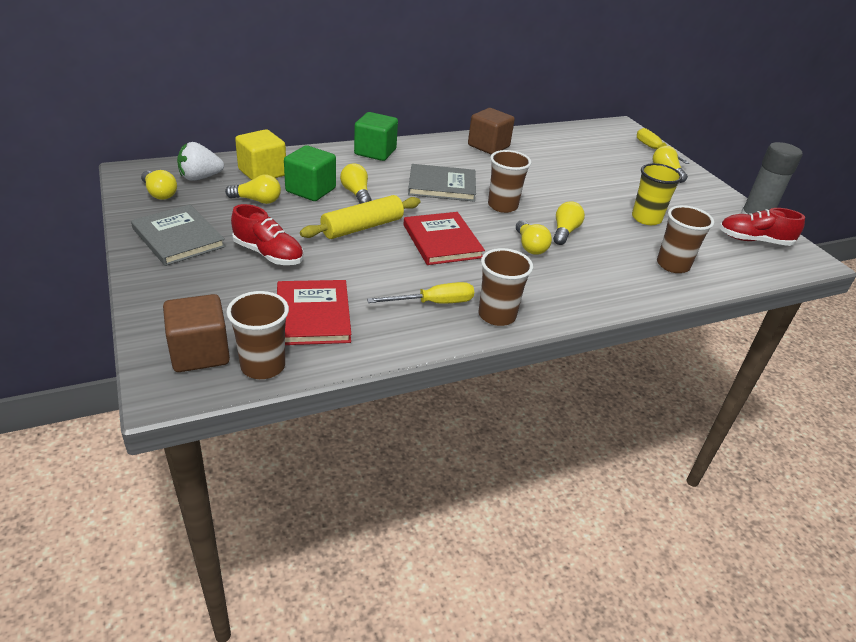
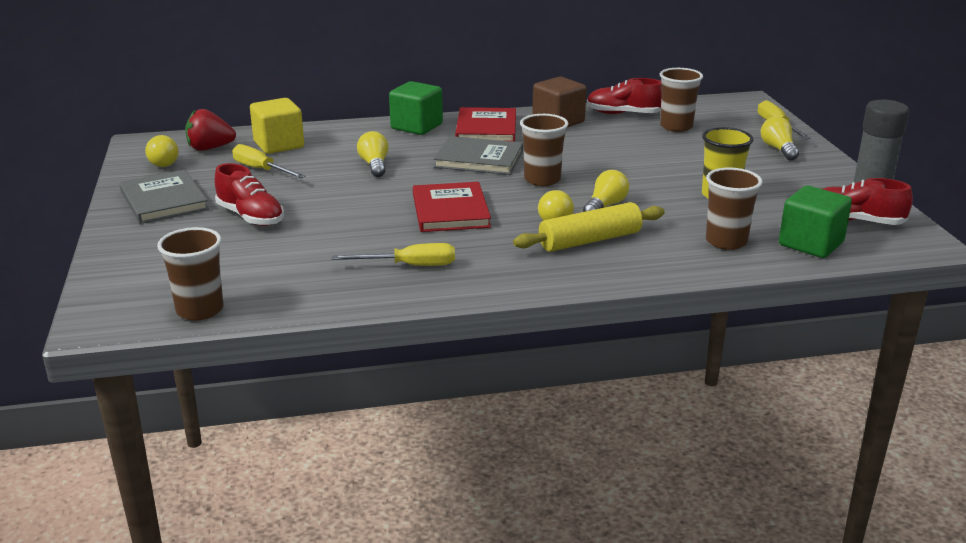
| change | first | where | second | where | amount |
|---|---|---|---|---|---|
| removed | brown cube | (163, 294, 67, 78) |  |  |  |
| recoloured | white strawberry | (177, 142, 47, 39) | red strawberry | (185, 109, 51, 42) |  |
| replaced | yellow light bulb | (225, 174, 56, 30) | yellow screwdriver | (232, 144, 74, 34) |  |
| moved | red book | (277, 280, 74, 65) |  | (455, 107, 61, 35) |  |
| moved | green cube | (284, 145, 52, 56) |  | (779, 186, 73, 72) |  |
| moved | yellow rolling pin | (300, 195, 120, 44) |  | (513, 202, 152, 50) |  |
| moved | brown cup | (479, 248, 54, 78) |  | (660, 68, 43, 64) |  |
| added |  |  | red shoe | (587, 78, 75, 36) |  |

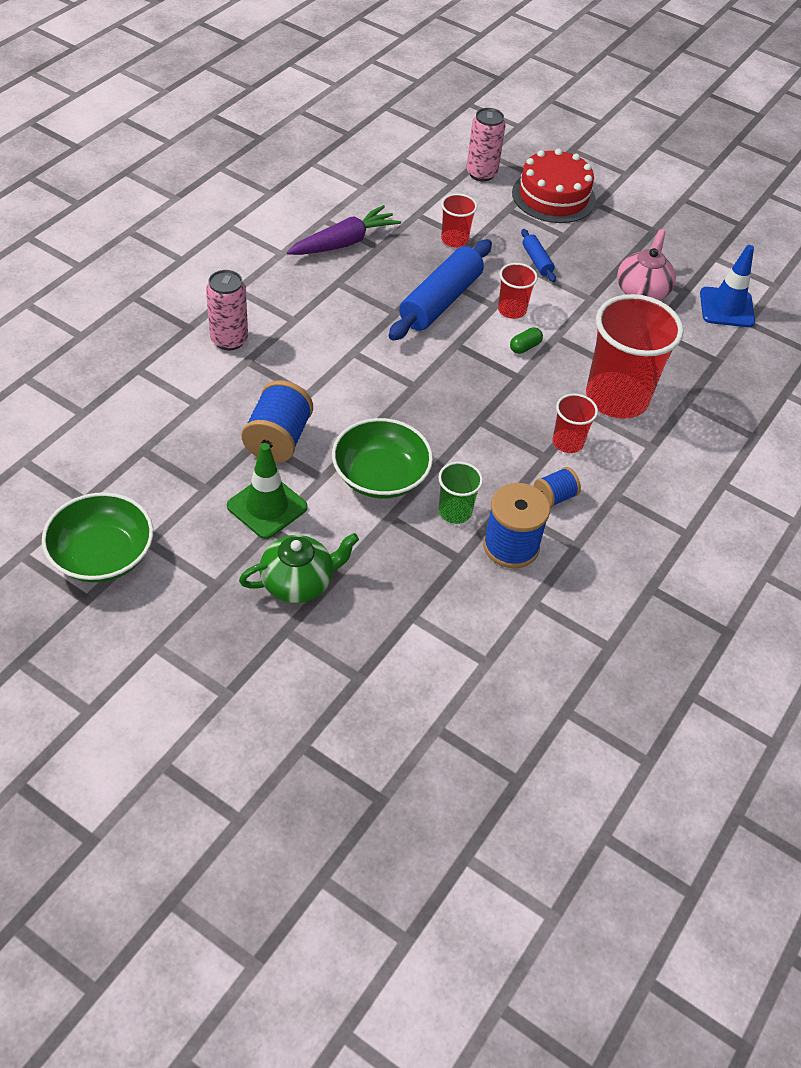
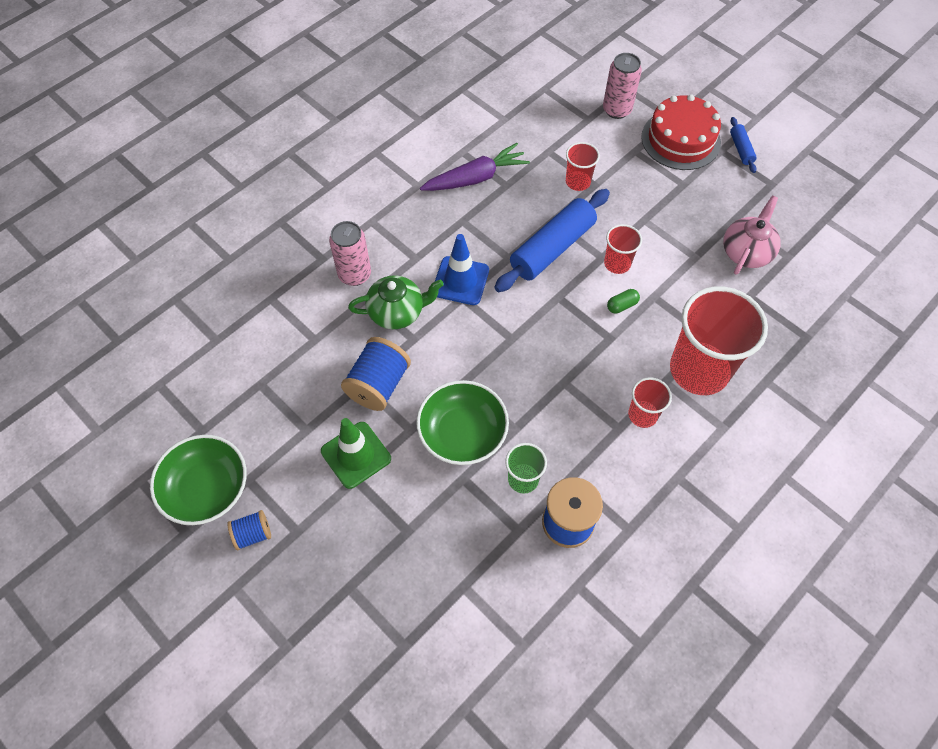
| change | first | where | second | where | amount |
|---|---|---|---|---|---|
| moved | green teapot | (239, 533, 120, 70) |  | (348, 275, 96, 54) |  |
| moved | blue rolling pin | (521, 229, 35, 53) |  | (730, 117, 27, 56) |  |
| moved | blue spool | (534, 467, 47, 41) |  | (227, 510, 44, 40) |  |
| moved | blue traffic cone | (700, 245, 55, 82) |  | (435, 234, 54, 71) |  |

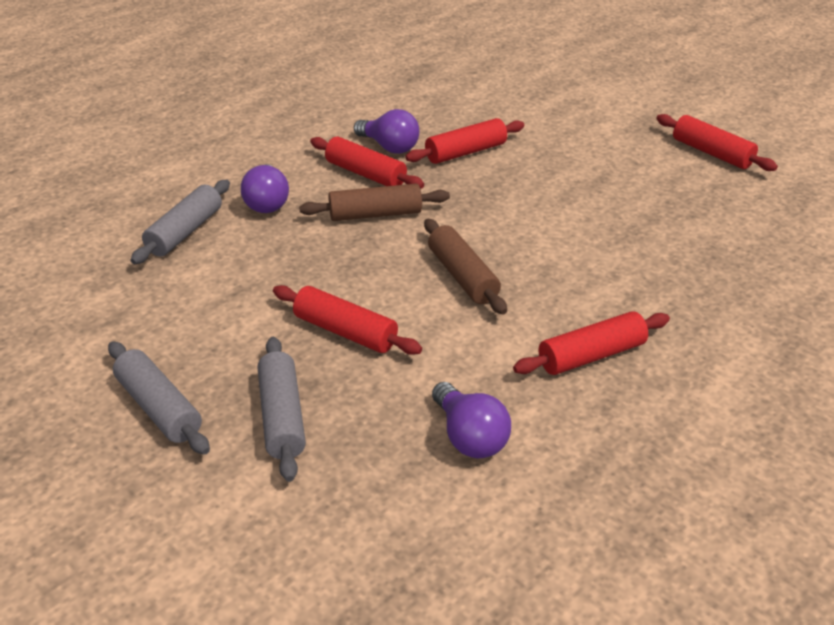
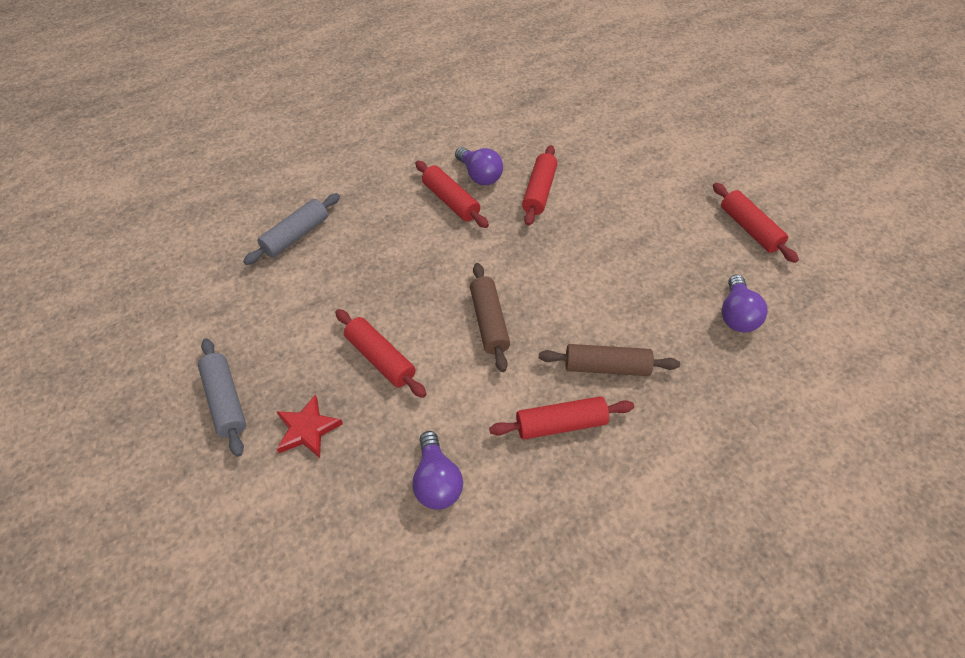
| change | first | where | second | where | amount |
|---|---|---|---|---|---|
| moved | purple light bulb | (241, 164, 48, 49) |  | (722, 275, 46, 57) |  |
| replaced | grey rolling pin | (258, 337, 48, 145) | red star | (276, 395, 67, 63) |  |
| moved | brown rolling pin | (299, 184, 151, 37) |  | (539, 344, 141, 32) |  |
| turned | red rolling pin | (405, 118, 119, 46) |  | (522, 145, 36, 81) | 60 degrees counterclockwise |

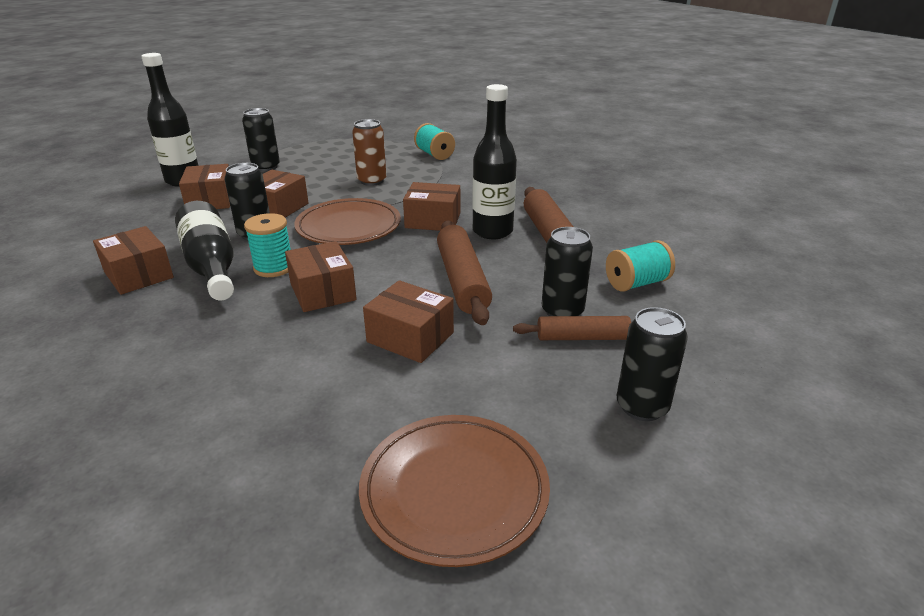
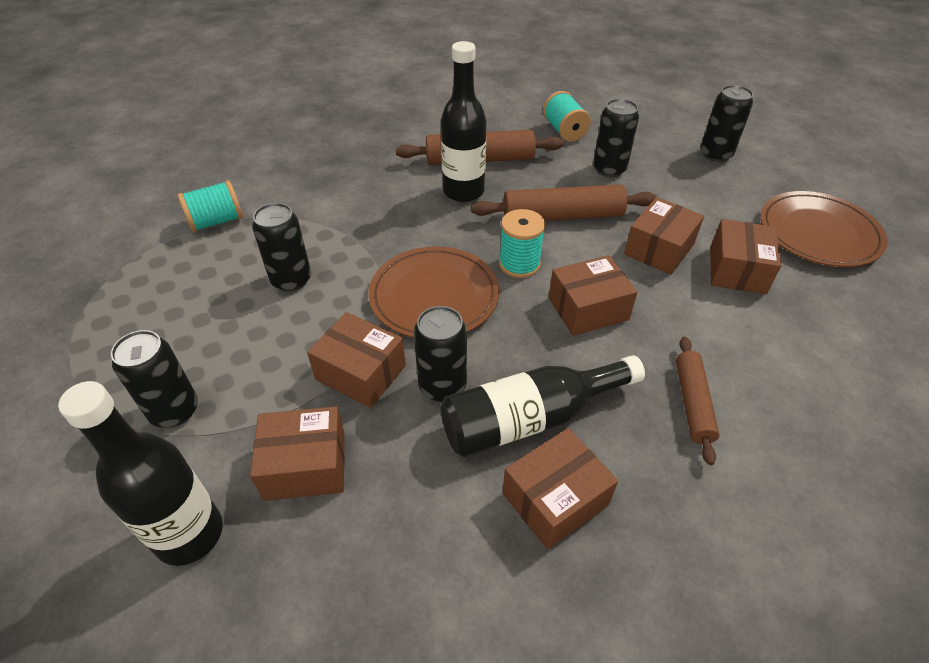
| change | first | where | second | where | amount |
|---|---|---|---|---|---|
| moved | turquoise spool | (244, 213, 47, 64) |  | (499, 209, 46, 69) |  |
| recoloured | brown can | (352, 119, 34, 67) | black can | (252, 203, 59, 89) |  |
| moved | brown box | (403, 182, 57, 49) |  | (710, 219, 71, 75) |  |
| moved | brown rolling pin | (513, 316, 118, 24) |  | (676, 336, 44, 129) |  |

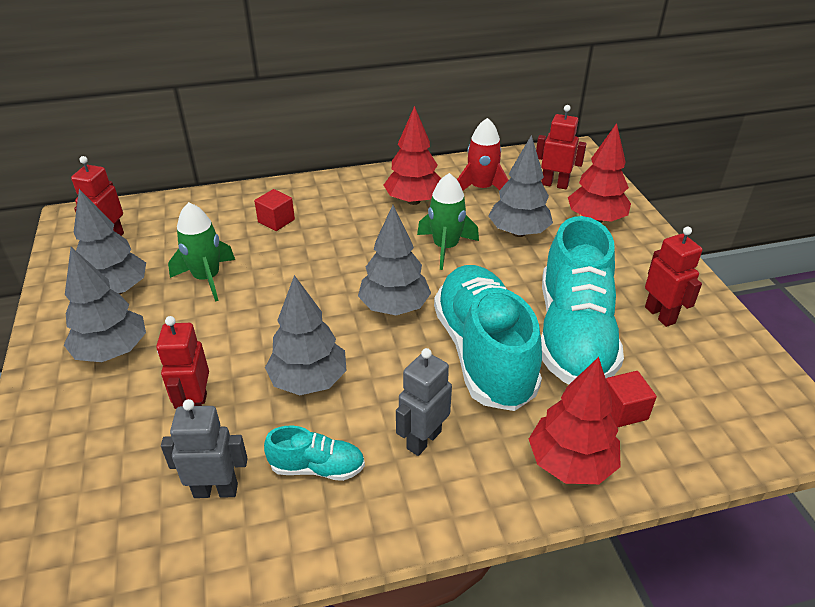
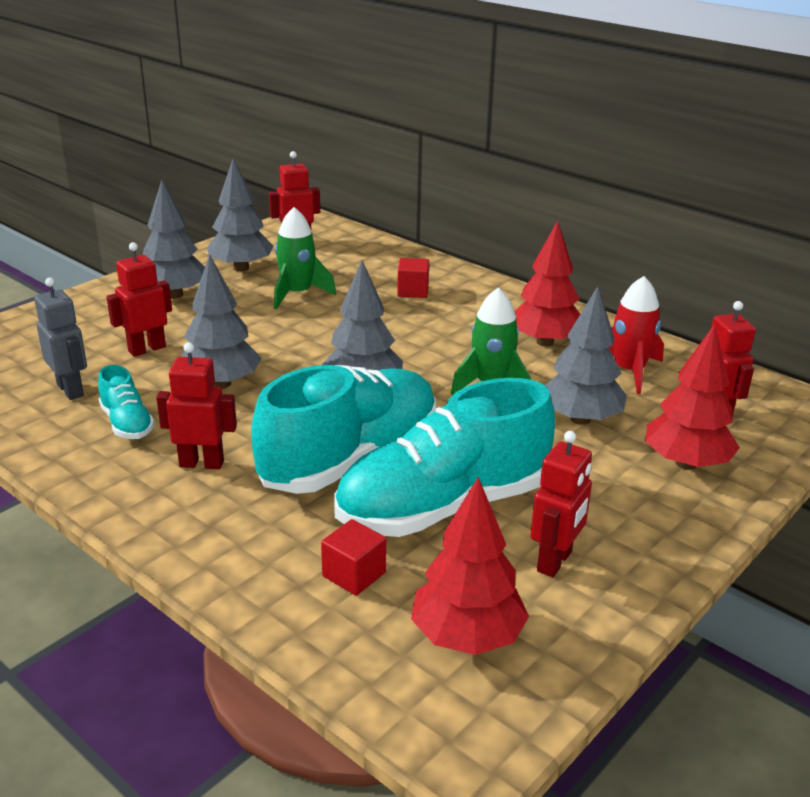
| change | first | where | second | where | amount |
|---|---|---|---|---|---|
| recoloured | grey robot | (396, 348, 56, 108) | red robot | (156, 342, 81, 127) |  |
| moved | red tree | (529, 357, 92, 127) |  | (411, 477, 118, 178) |  |

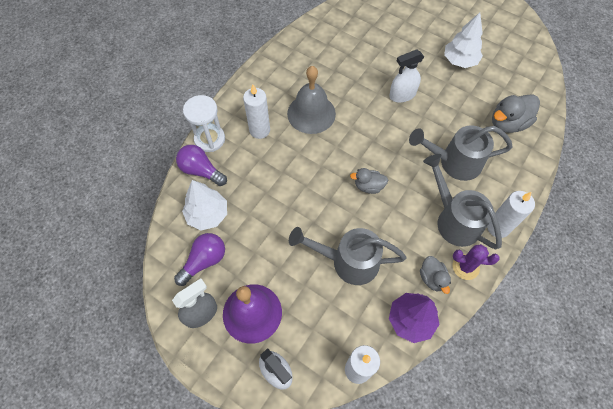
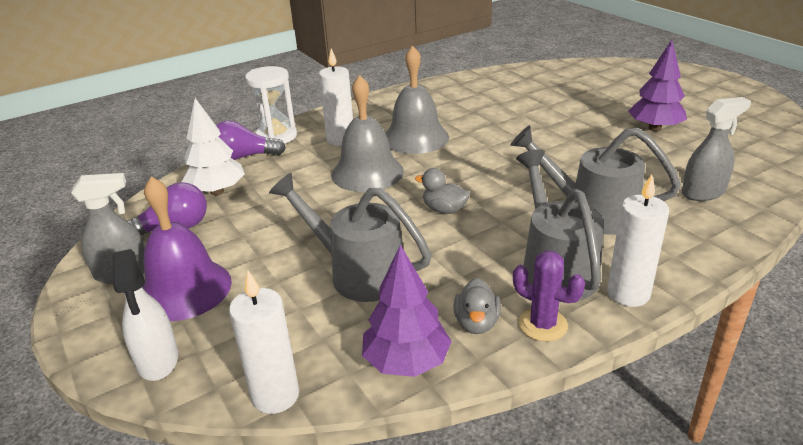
| change | first | where | second | where | amount |
|---|---|---|---|---|---|
| turned | purple light bulb | (176, 145, 51, 41) |  | (216, 120, 70, 40) | 60 degrees counterclockwise |
| removed | white spray bottle | (389, 49, 35, 53) |  |  |  |
| recoloured | white tree | (444, 12, 39, 56) | purple tree | (628, 40, 59, 91) |  |
| replaced | grey duck | (492, 94, 48, 39) | grey spray bottle | (682, 97, 69, 104) |  |
| added |  |  | grey bell | (331, 75, 73, 117) |  |

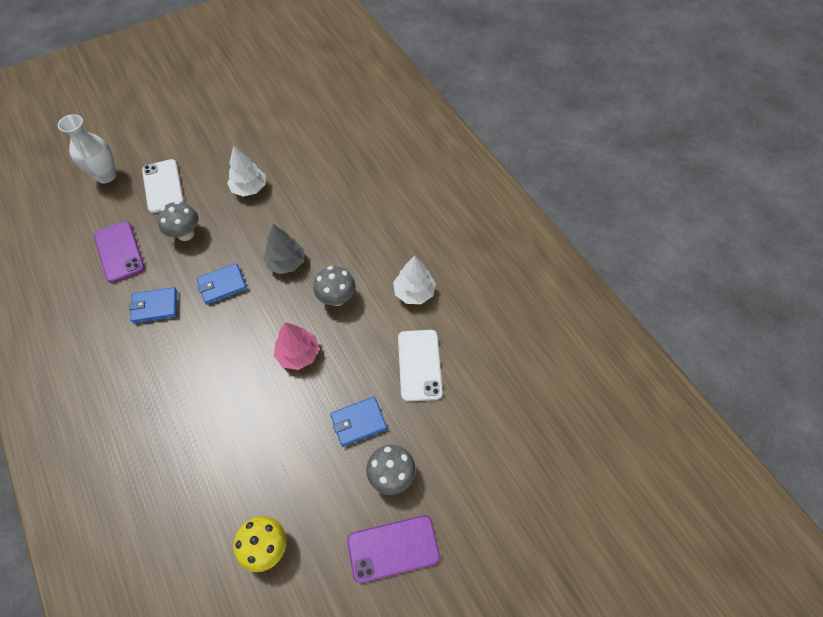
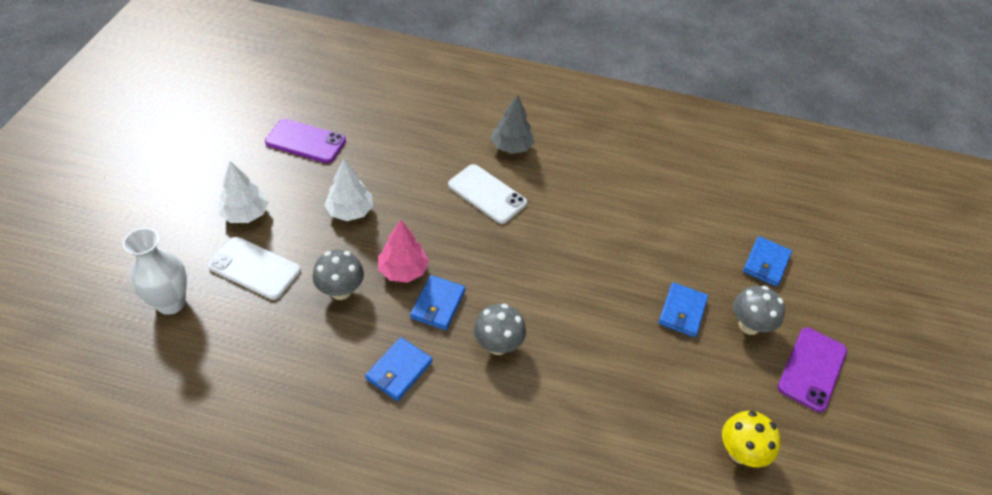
| change | first | where | second | where | amount |
|---|---|---|---|---|---|
| moved | purple phone | (94, 221, 51, 62) |  | (265, 119, 81, 44) |  |
| moved | grey tree | (263, 224, 42, 50) |  | (491, 94, 44, 60) |  |
| moved | pink tree | (274, 322, 45, 48) |  | (378, 220, 51, 63) |  |
| moved | grey mushroom | (314, 266, 41, 40) |  | (474, 304, 52, 51) |  |
| moved | white tree | (393, 256, 43, 48) |  | (219, 161, 50, 62) |  |
| moved | white phone | (398, 330, 45, 72) |  | (448, 164, 79, 60) |  |
| added |  |  | blue wallet | (743, 236, 49, 51) |  |

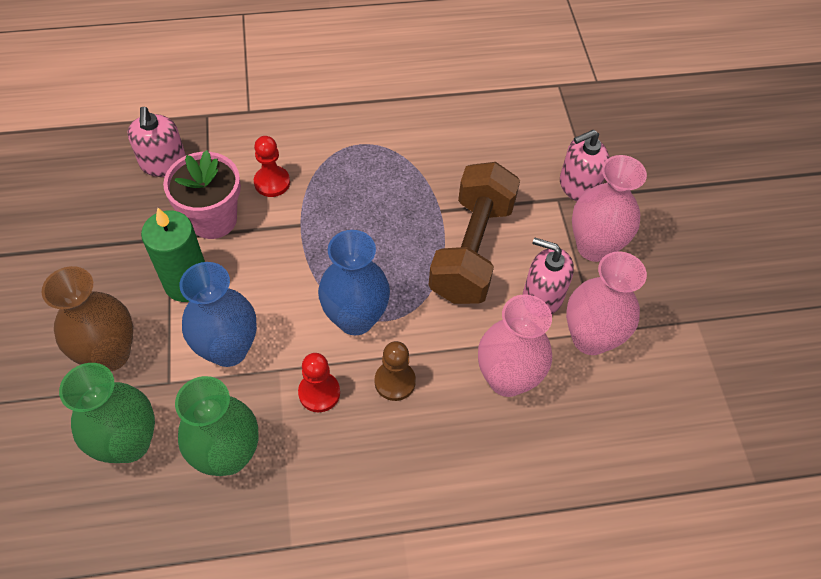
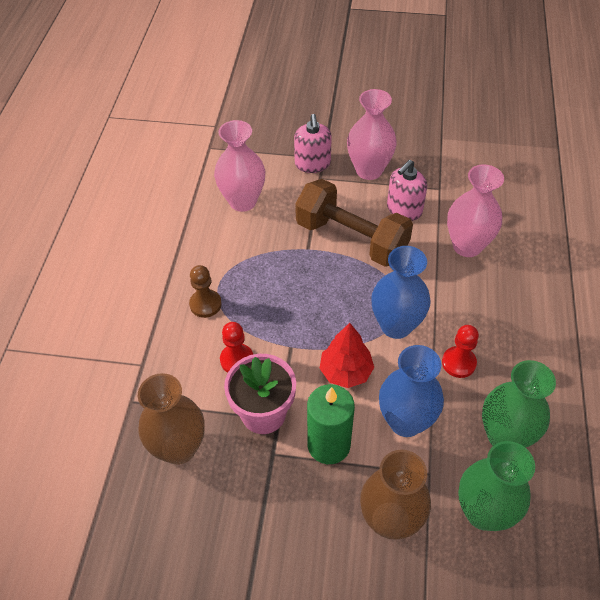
| change | first | where | second | where | amount |
|---|---|---|---|---|---|
| replaced | pink soap dispenser | (127, 107, 59, 70) | brown vase | (138, 373, 67, 92) |  |
| moved | brown pawn | (375, 341, 41, 60) |  | (189, 265, 33, 53) |  |
| moved | pink vase | (566, 251, 81, 104) |  | (214, 120, 51, 92) |  |
| added |  |  | red tree | (319, 323, 55, 65) |  |

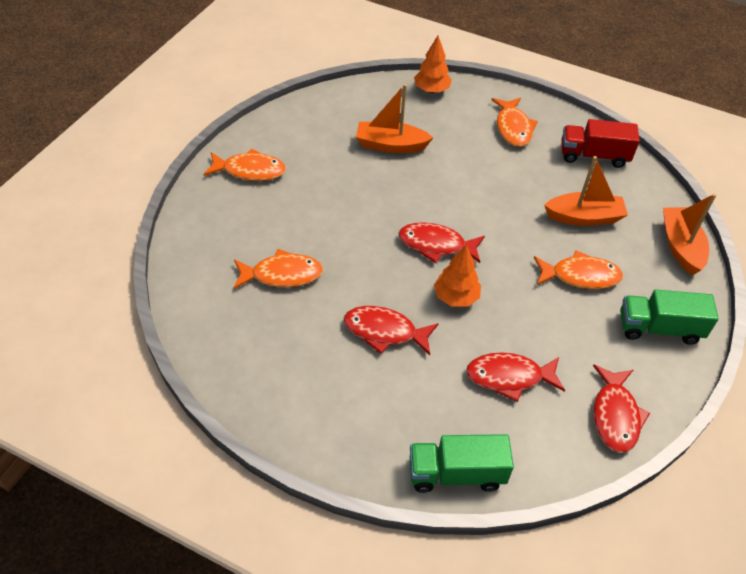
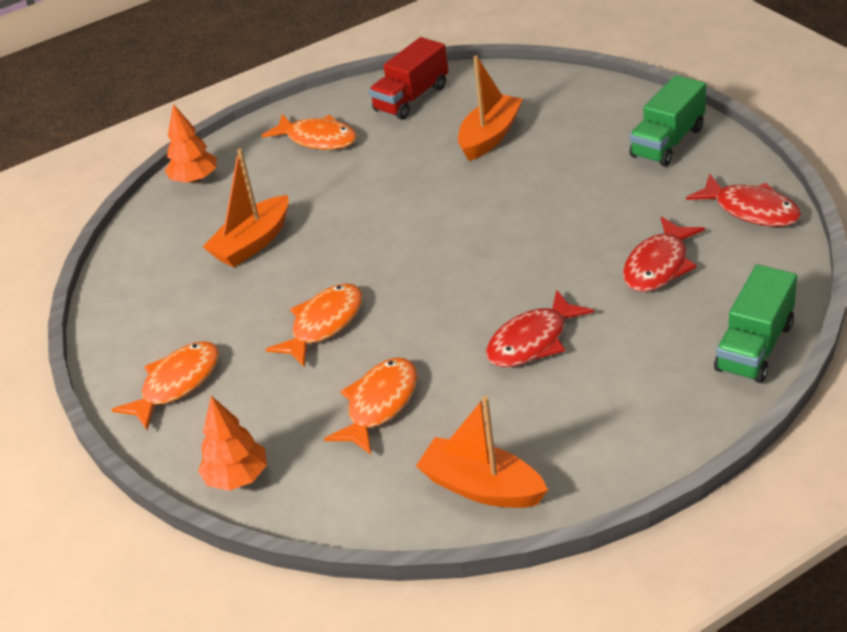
| change | first | where | second | where | amount |
|---|---|---|---|---|---|
| removed | red fish | (398, 222, 87, 41) |  |  |  |
| moved | orange tree | (434, 245, 47, 62) |  | (198, 396, 69, 95) |  |
| moved | orange fish | (534, 250, 89, 39) |  | (265, 283, 98, 84) |  |
| moved | orange boat | (663, 194, 53, 81) |  | (416, 396, 132, 112) |  |

